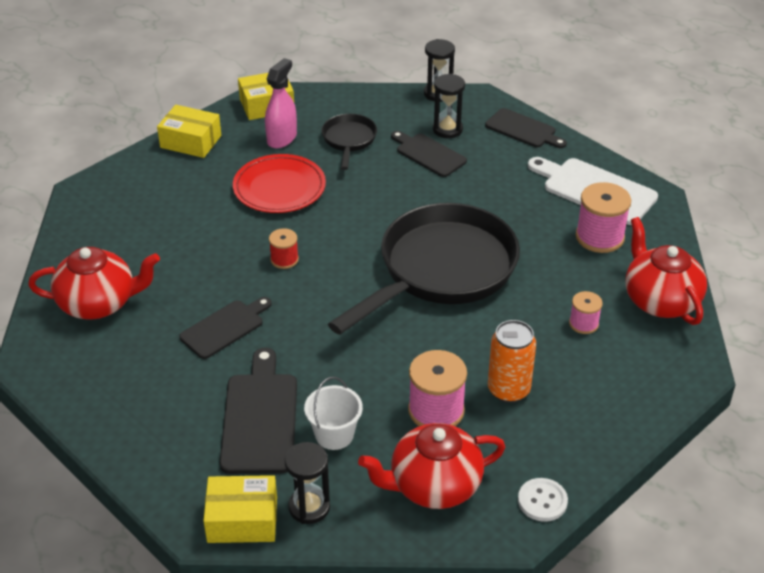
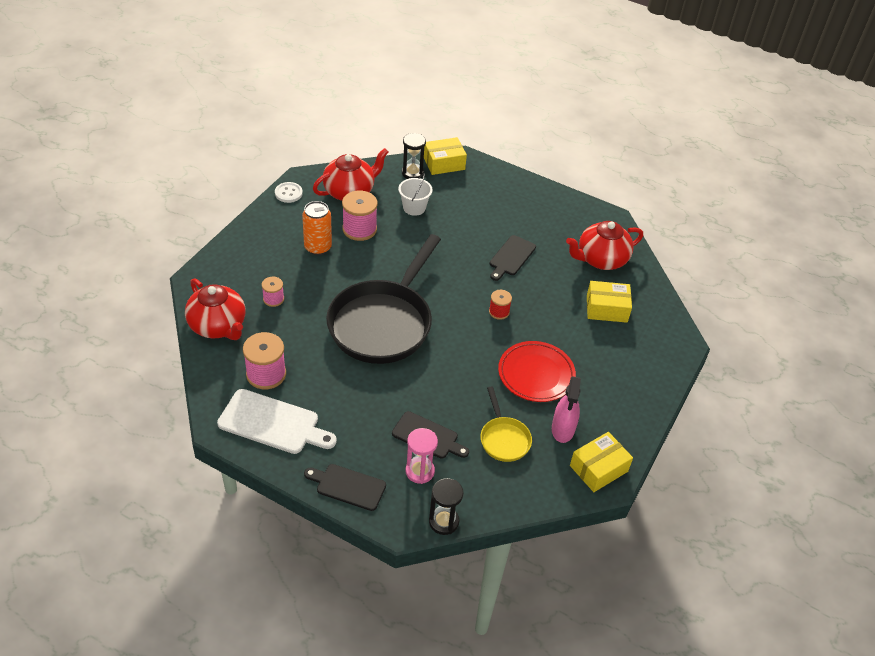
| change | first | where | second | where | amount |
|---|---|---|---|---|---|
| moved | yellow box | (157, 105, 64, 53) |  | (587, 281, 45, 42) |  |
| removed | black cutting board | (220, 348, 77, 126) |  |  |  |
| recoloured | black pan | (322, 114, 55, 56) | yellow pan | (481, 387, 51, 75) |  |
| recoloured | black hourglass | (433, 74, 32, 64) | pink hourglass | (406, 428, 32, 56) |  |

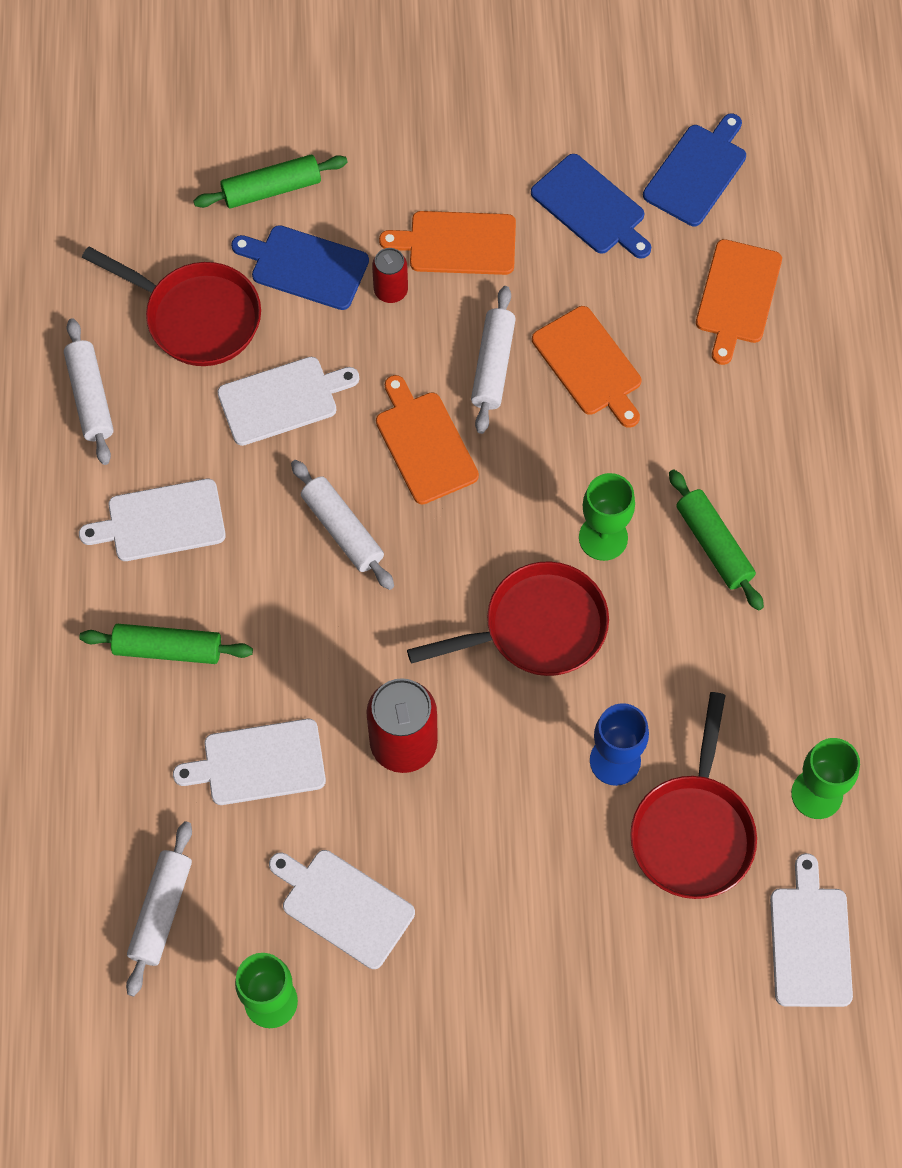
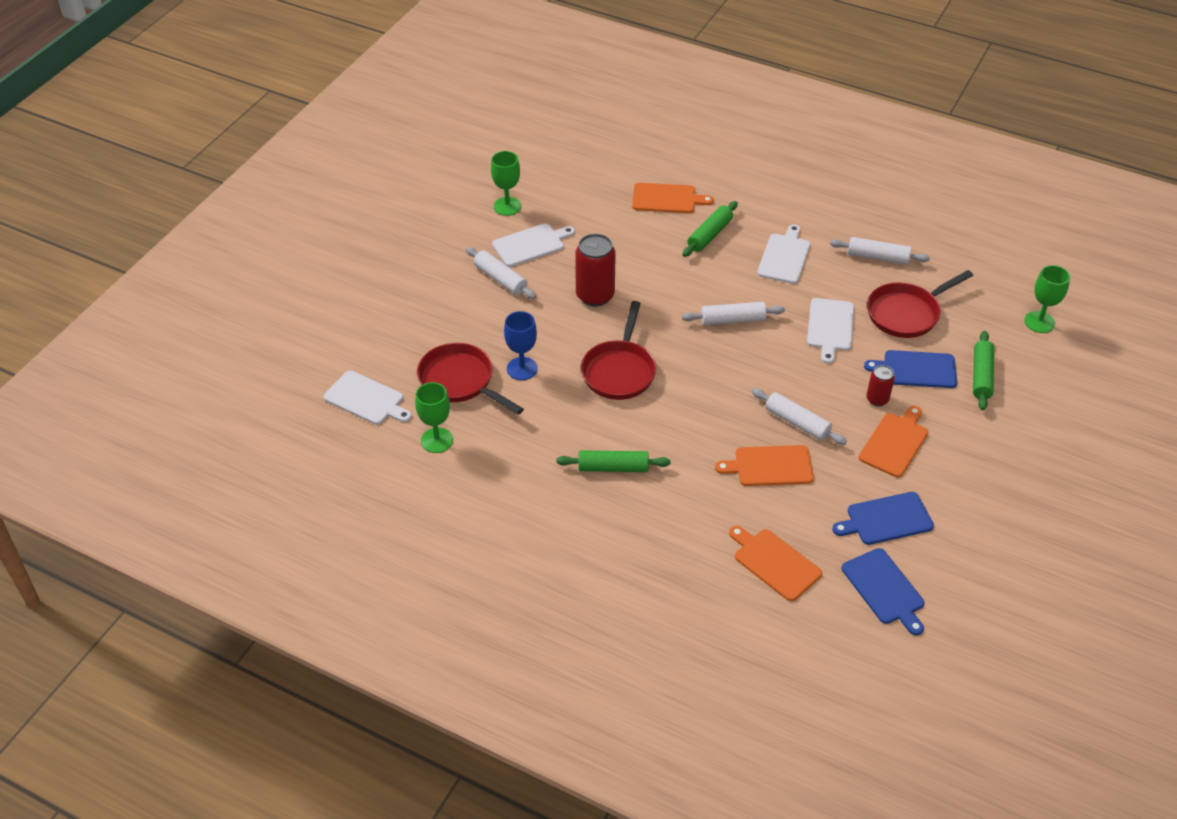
| change | first | where | second | where | amount |
|---|---|---|---|---|---|
| moved | white rolling pin | (126, 821, 66, 175) |  | (466, 247, 70, 52) |  |
| removed | white cutting board | (173, 719, 153, 86) |  |  |  |
| turned | blue cutting board | (231, 225, 138, 85) |  | (864, 350, 93, 38) | 135 degrees counterclockwise |
| moved | orange cutting board | (376, 375, 103, 130) |  | (632, 183, 82, 30) |  |
| moved | green goblet | (579, 473, 56, 88) |  | (1024, 265, 46, 68) |  |

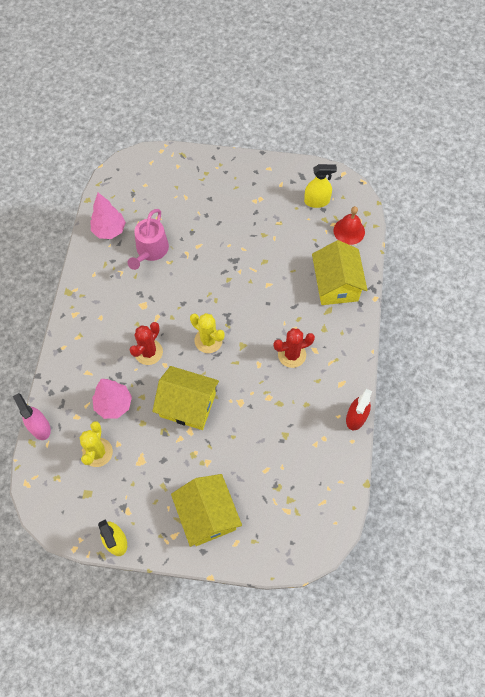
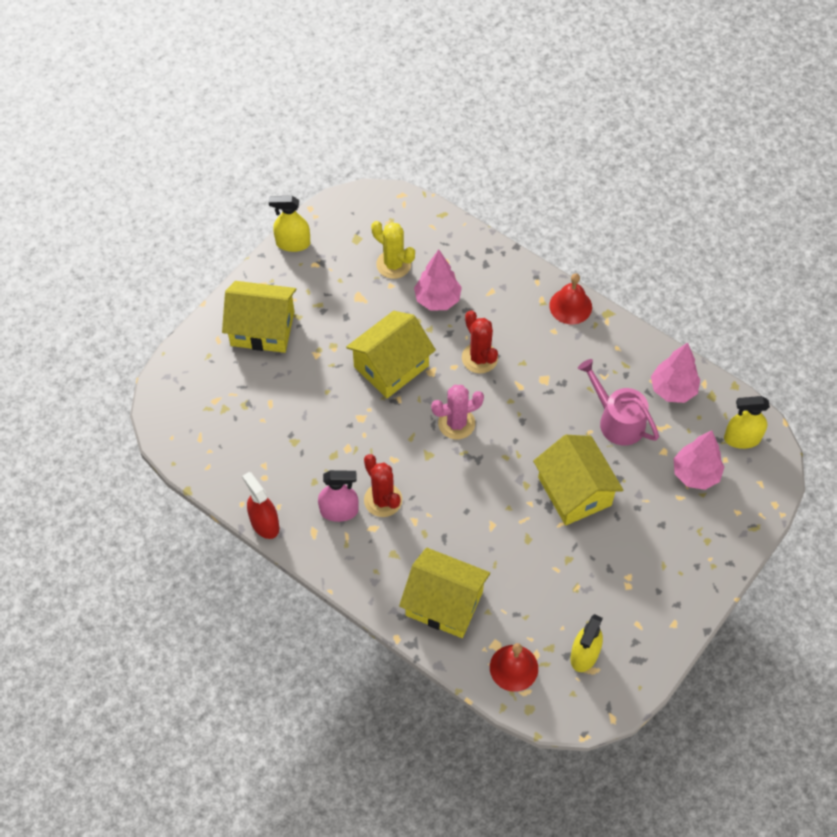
| change | first | where | second | where | amount |
|---|---|---|---|---|---|
| moved | pink spray bottle | (13, 393, 38, 47) |  | (318, 470, 41, 52) |  |
| recoloured | yellow cactus | (190, 313, 35, 40) | pink cactus | (431, 385, 53, 54) |  |
| turned | red cactus | (274, 328, 41, 40) |  | (364, 454, 38, 63) | 45 degrees counterclockwise |
| added |  |  | yellow house | (533, 435, 90, 91) |  |
| added |  |  | red bell | (549, 273, 43, 51) |  |
| added |  |  | pink tree | (673, 431, 51, 59) |  |
| added |  |  | yellow spray bottle | (724, 396, 46, 53) |  |

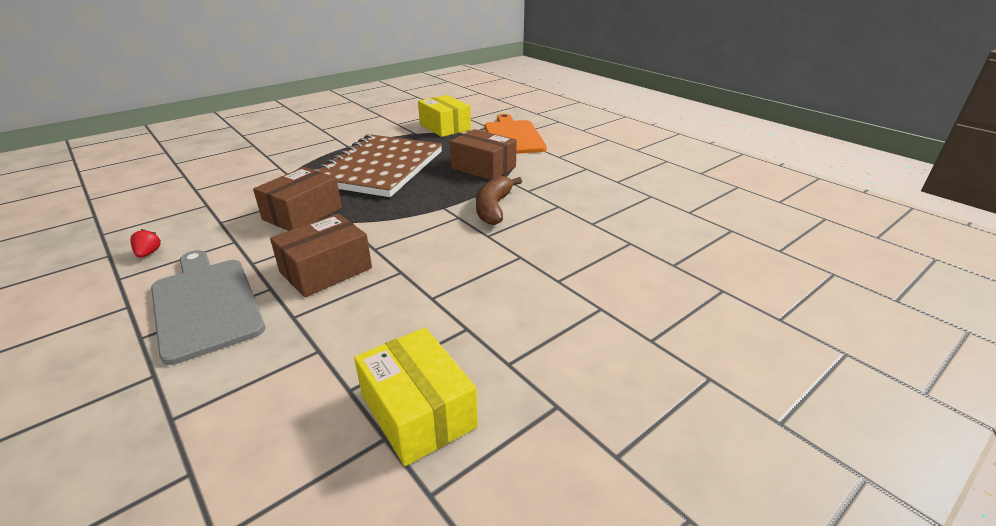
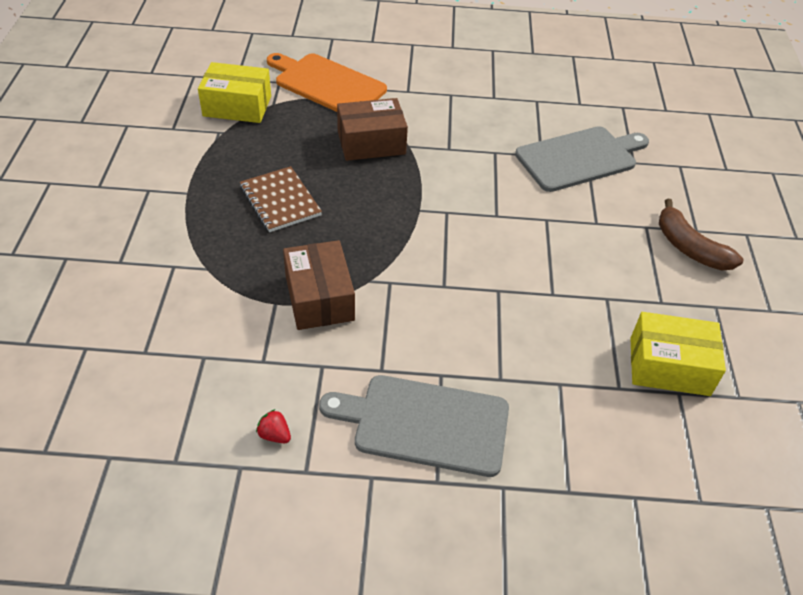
| change | first | where | second | where | amount |
|---|---|---|---|---|---|
| removed | brown box | (270, 214, 102, 83) |  |  |  |
| resized | brown notebook | (313, 134, 129, 63) |  | (240, 166, 82, 66) | x0.52 |
| moved | brown banana | (476, 176, 46, 49) |  | (659, 198, 84, 72) |  |
| added |  |  | grey cutting board | (515, 126, 134, 66) |  |

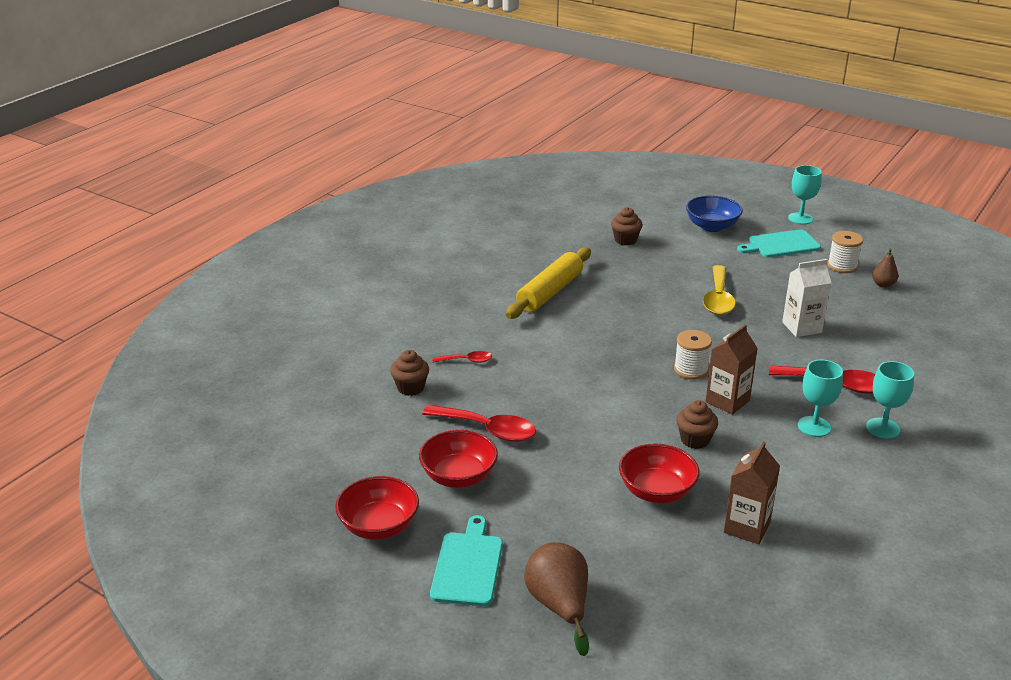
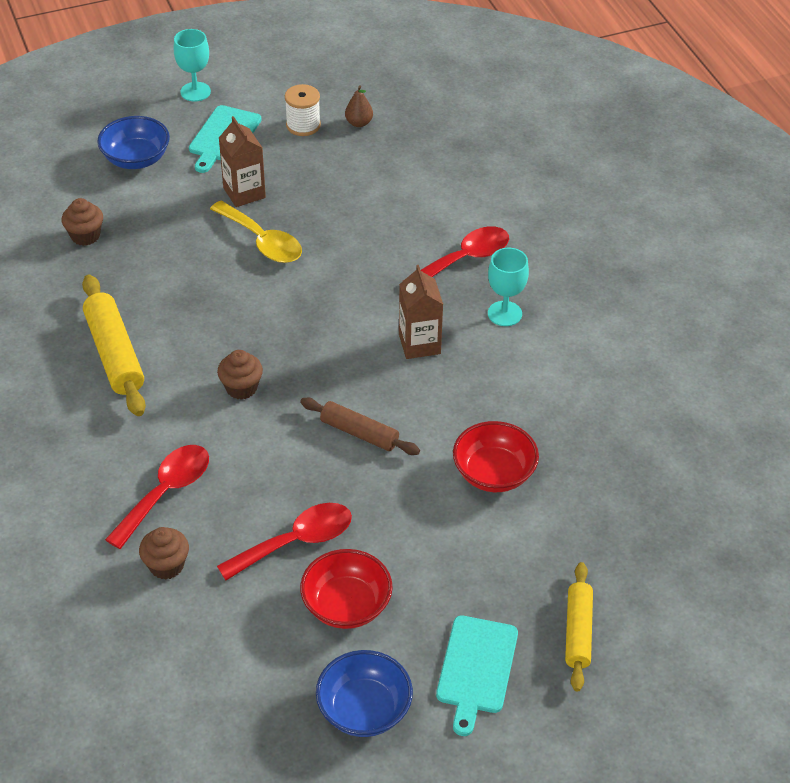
| change | first | where | second | where | amount |
|---|---|---|---|---|---|
| recoloured | red bowl | (335, 476, 84, 64) | blue bowl | (316, 650, 97, 87) |  |
| turned | turquoise cutting board | (430, 515, 73, 91) |  | (436, 615, 82, 121) | 120 degrees counterclockwise |
| resized | red spoon | (433, 351, 59, 12) |  | (105, 445, 104, 104) | x1.86 |
| replaced | brown pear | (524, 542, 65, 114) | yellow rolling pin | (565, 562, 28, 130) |  |
| removed | white spool | (674, 330, 38, 50) |  |  |  |
| moved | brown cupcake | (676, 400, 42, 49) |  | (217, 350, 46, 50) |  |
| moved | brown carton | (724, 441, 56, 103) |  | (219, 116, 47, 91) |  |
| removed | white carton | (782, 259, 49, 78) |  |  |  |
| removed | turquoise goblet | (866, 361, 48, 78) |  |  |  |
| added |  |  | brown rolling pin | (300, 398, 120, 57) |  |

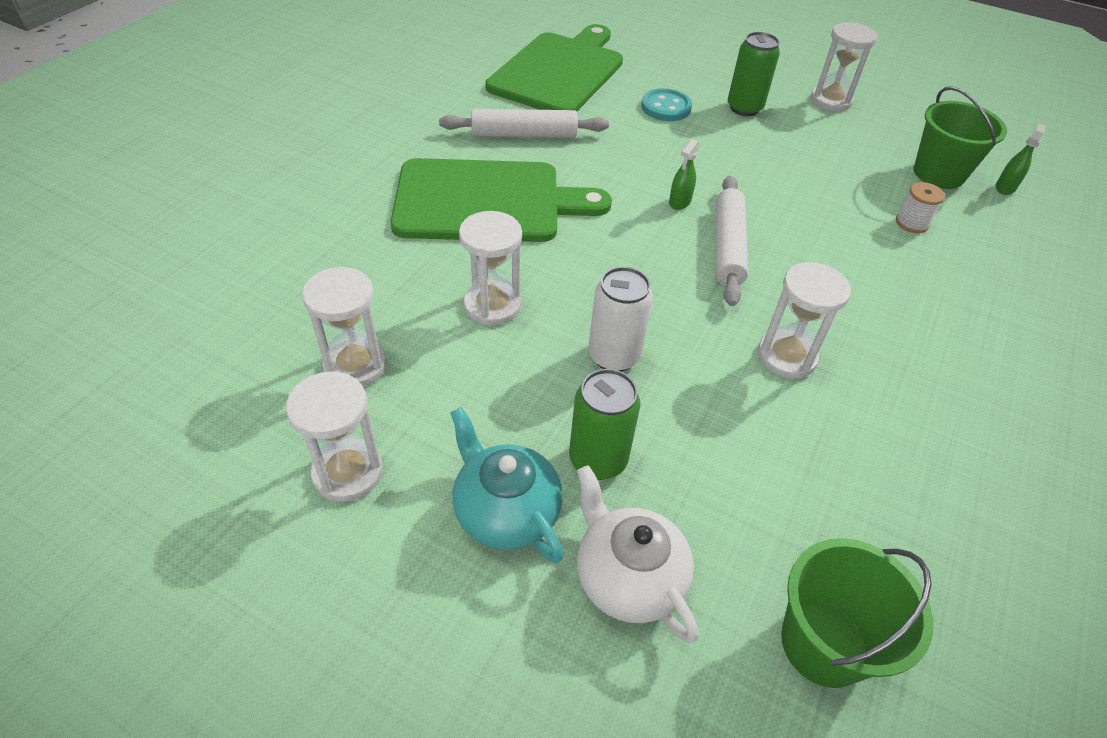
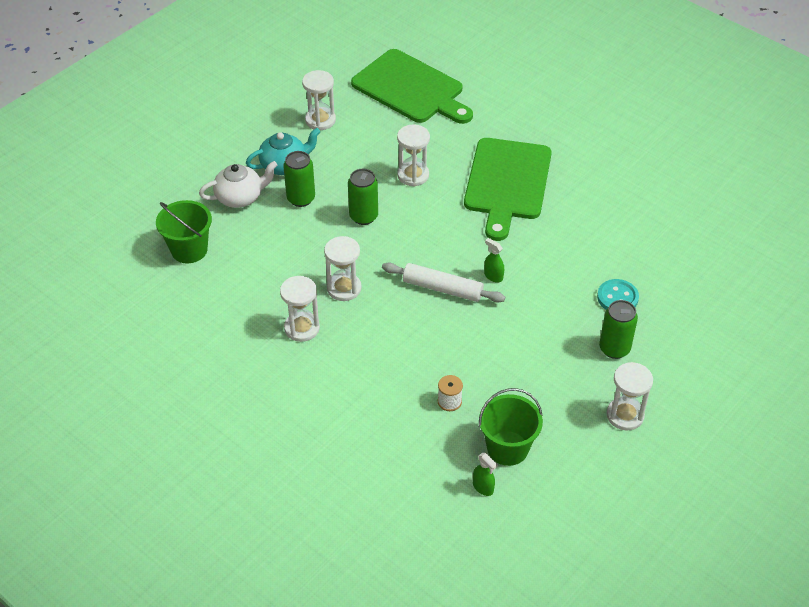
| change | first | where | second | where | amount |
|---|---|---|---|---|---|
| moved | white hourglass | (302, 267, 85, 120) |  | (280, 276, 40, 66) |  |
| removed | white rolling pin | (439, 109, 170, 29) |  |  |  |
| moved | green cutting board | (485, 24, 138, 87) |  | (351, 49, 122, 75) |  |
| recoloured | white can | (588, 267, 65, 105) | green can | (348, 169, 30, 56) |  |

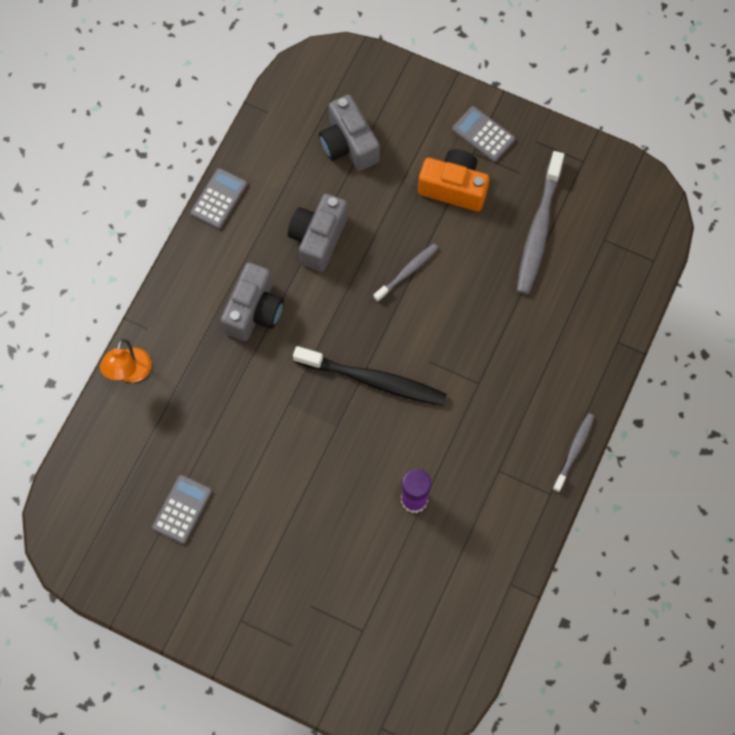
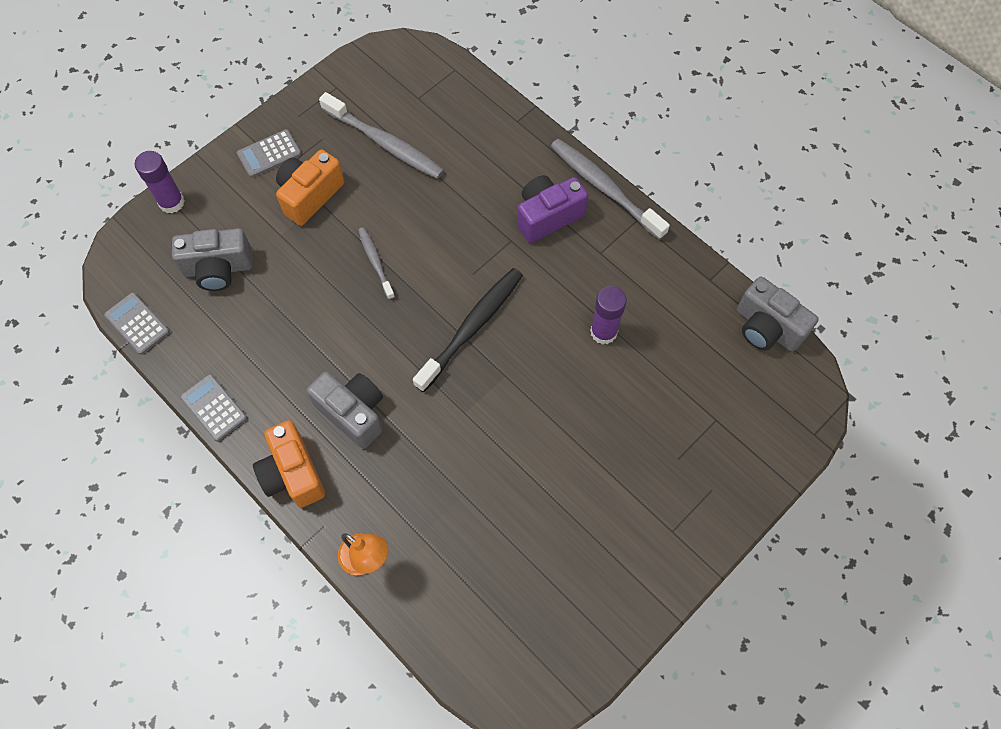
| change | first | where | second | where | amount |
|---|---|---|---|---|---|
| moved | grey calculator | (152, 475, 60, 69) |  | (104, 292, 66, 63) |  |
| moved | grey camera | (288, 194, 60, 78) |  | (737, 277, 81, 75) |  |
| resized | grey toothbrush | (553, 413, 42, 79) |  | (551, 139, 119, 101) | x1.82 |
| added |  |  | purple glue stick | (135, 151, 50, 62) |  |
| added |  |  | orange camera | (253, 420, 72, 88) |  |
| added |  |  | purple camera | (517, 175, 71, 68) |  |

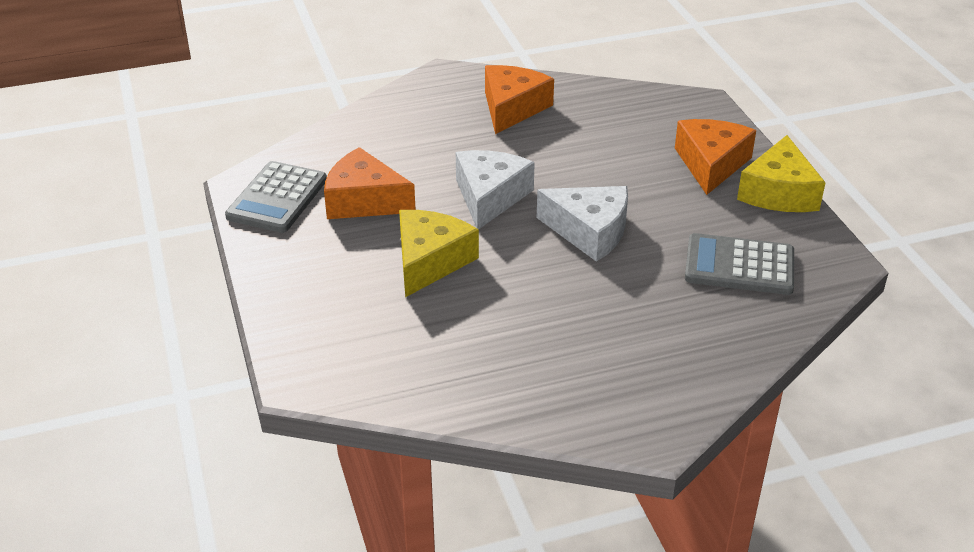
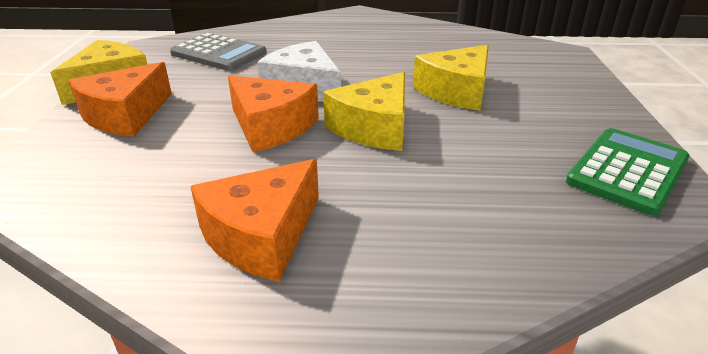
| change | first | where | second | where | amount |
|---|---|---|---|---|---|
| recoloured | grey calculator | (225, 161, 102, 72) | green calculator | (566, 128, 124, 88) |  |
| moved | orange cheese | (324, 147, 92, 72) |  | (228, 75, 91, 77) |  |
| recoloured | white cheese | (456, 150, 79, 79) | yellow cheese | (323, 72, 82, 79) |  |

